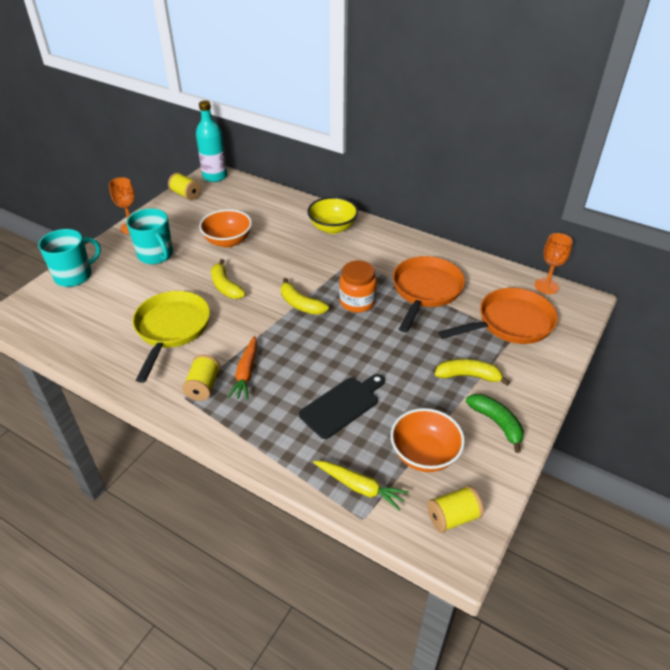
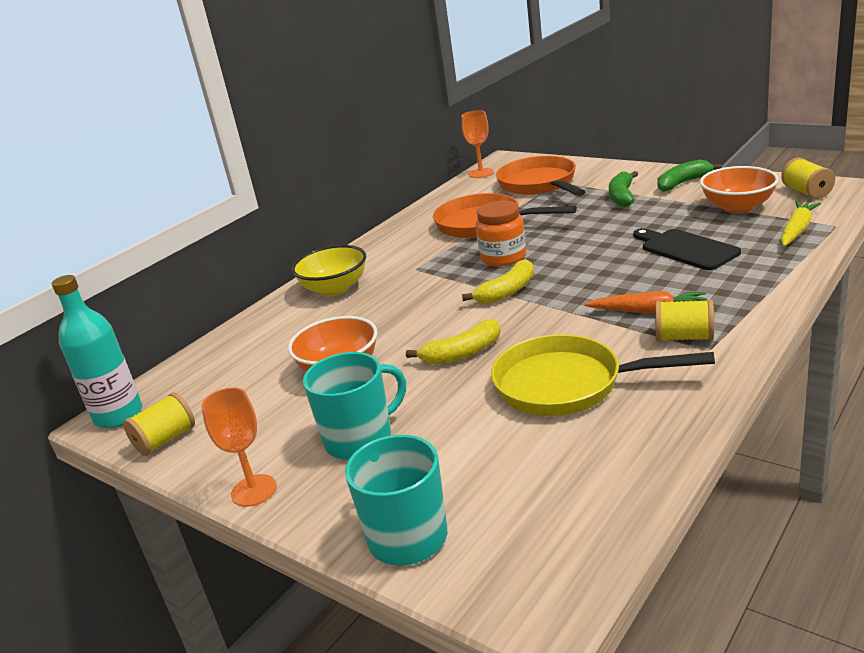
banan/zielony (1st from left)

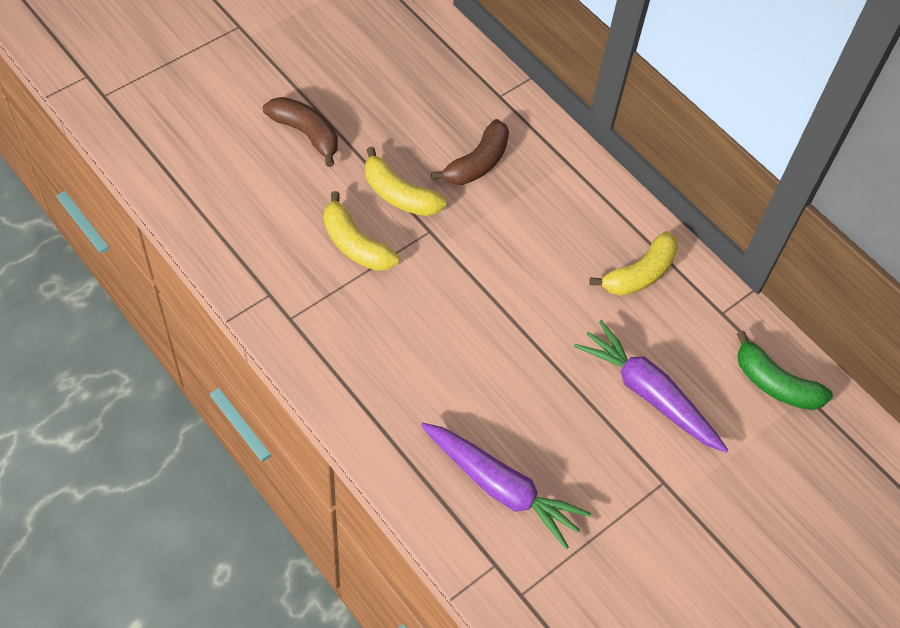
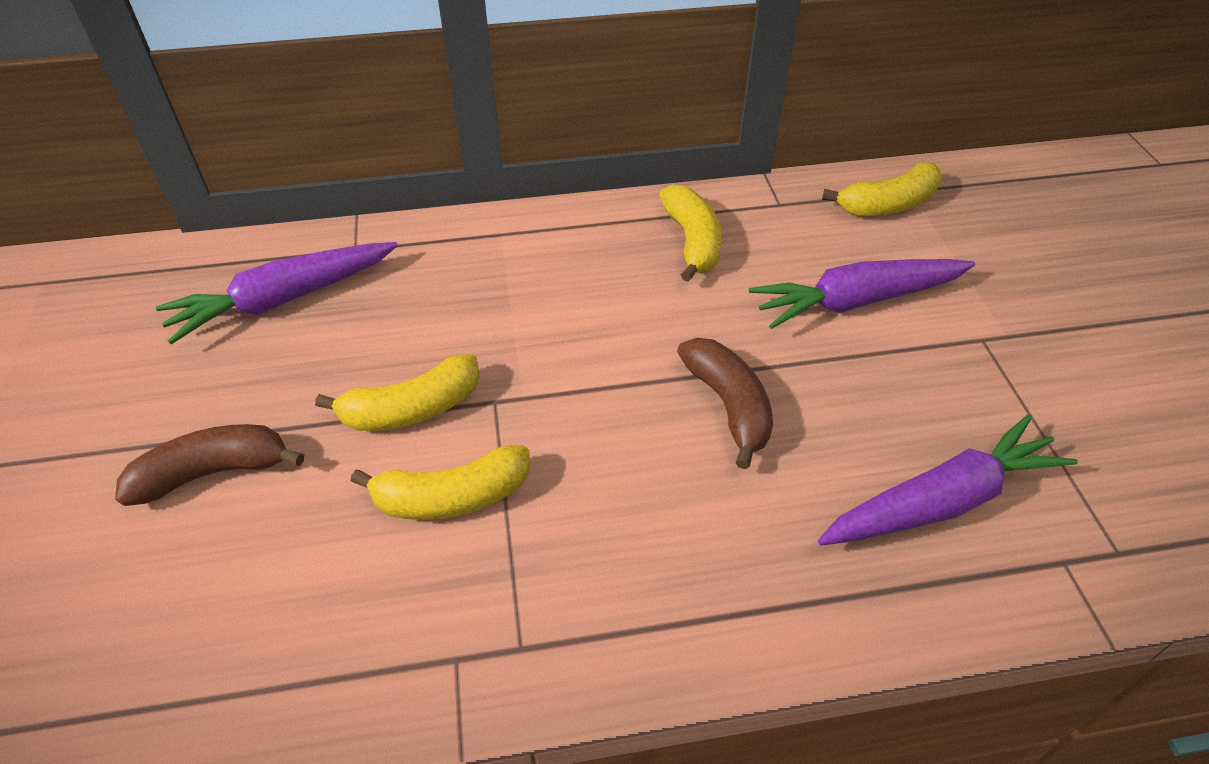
banan/brązowy (2nd from left)
banan/żółty (4th from left)
marchewka/fioletowy (1st from left)

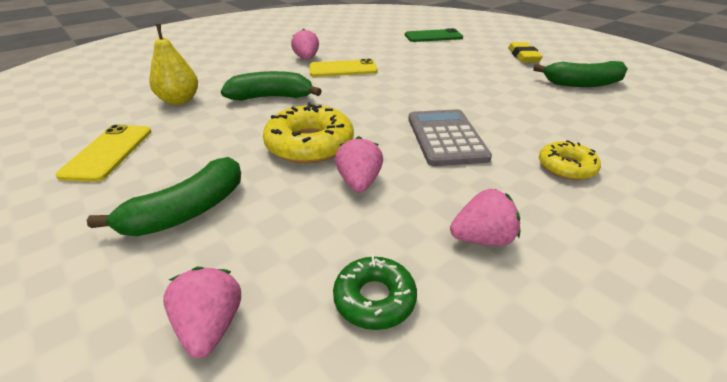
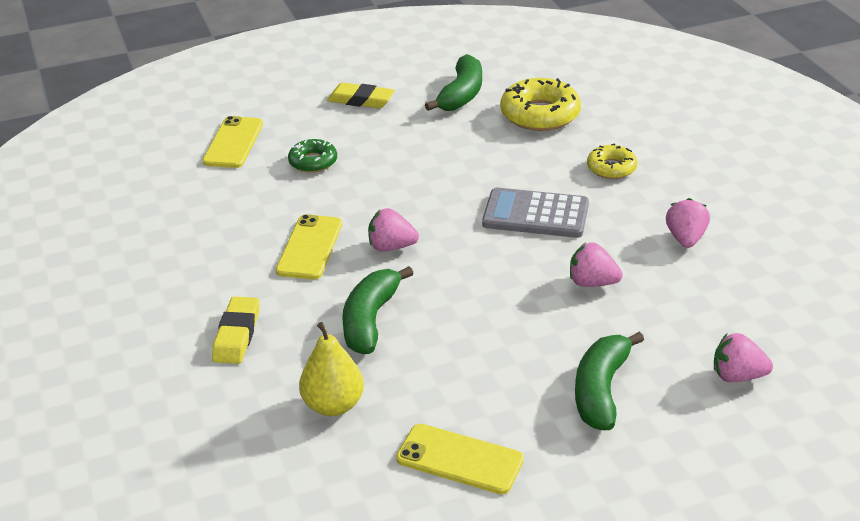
banan/zielony (3rd from left)
donut/żółty (1st from left)
truskawka/różowy (1st from left)
donut/zielony
telefon/żółty (1st from left)
gumka do mazania/żółty (1st from left)

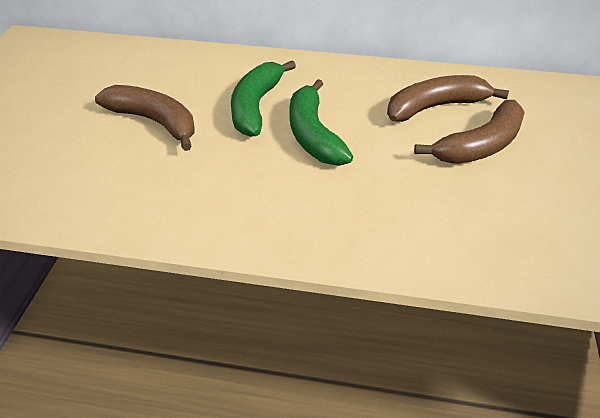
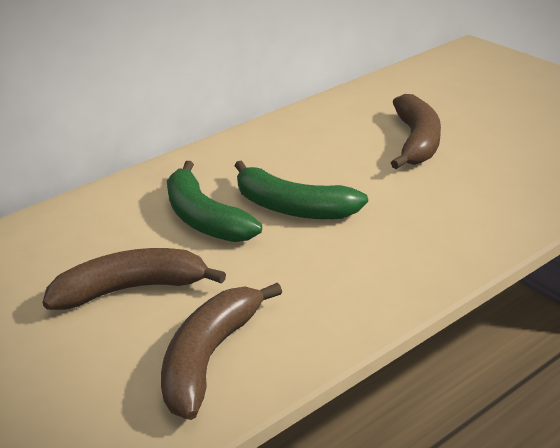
banan/brązowy (2nd from left)

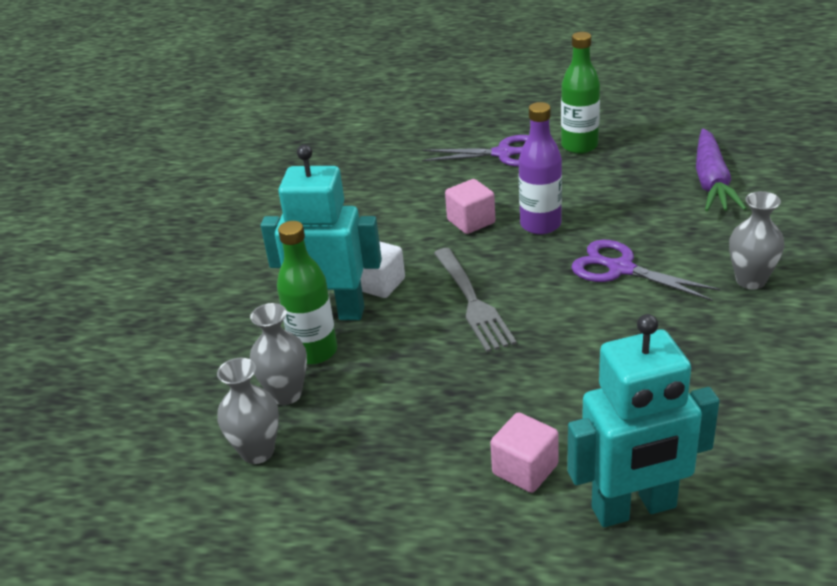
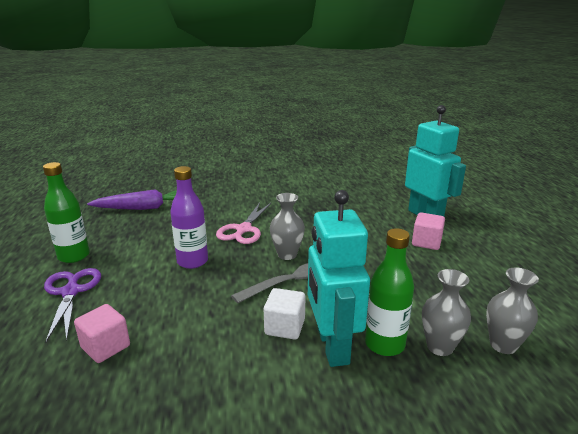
sześcian/różowy (1st from left)
nożyczki/różowy
wazon/szary (1st from left)

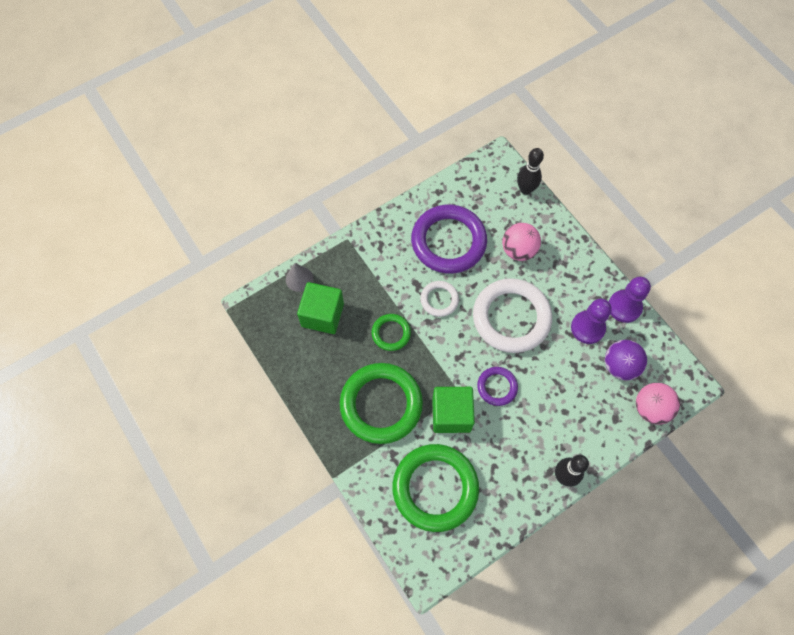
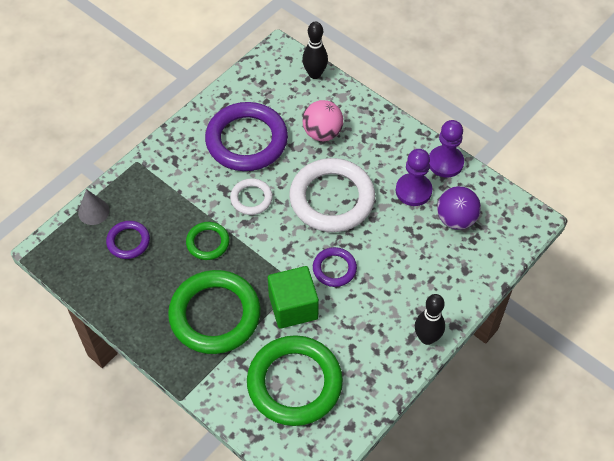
pierścień/fioletowy (1st from left)
piłka/różowy (2nd from left in the first image)

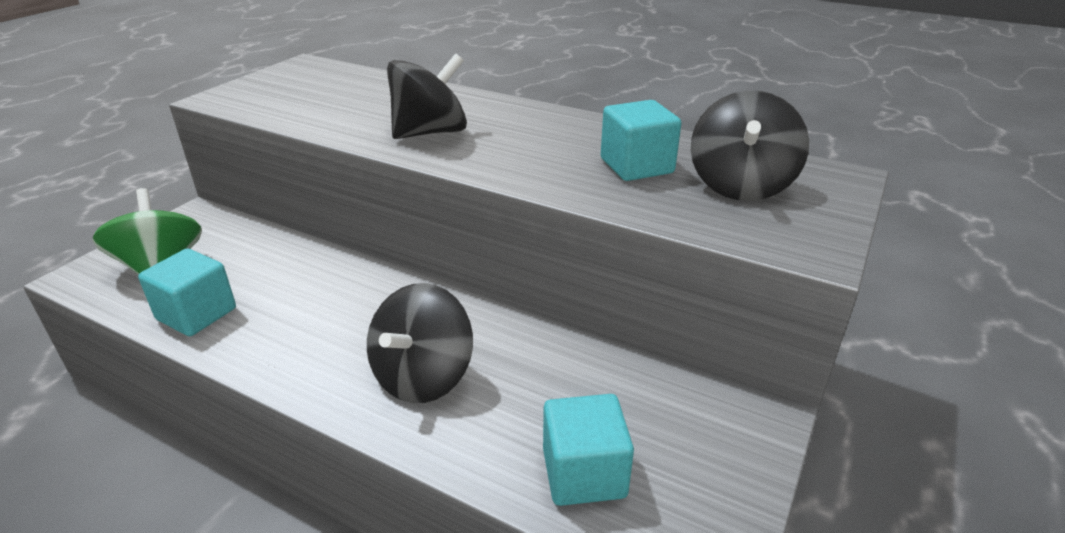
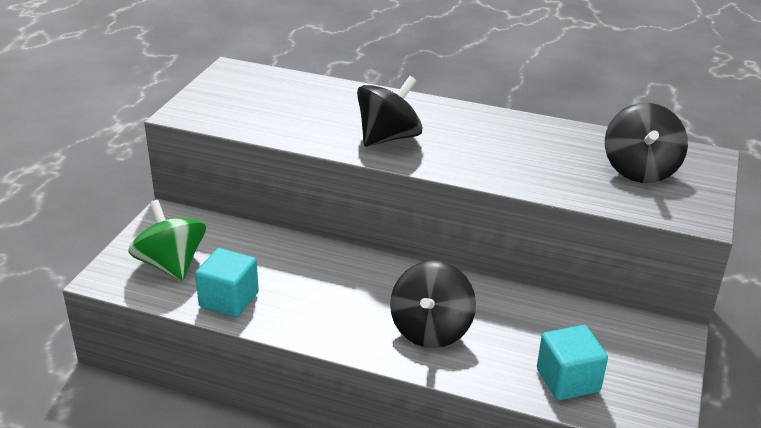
sześcian/turkusowy (3rd from left in the first image)

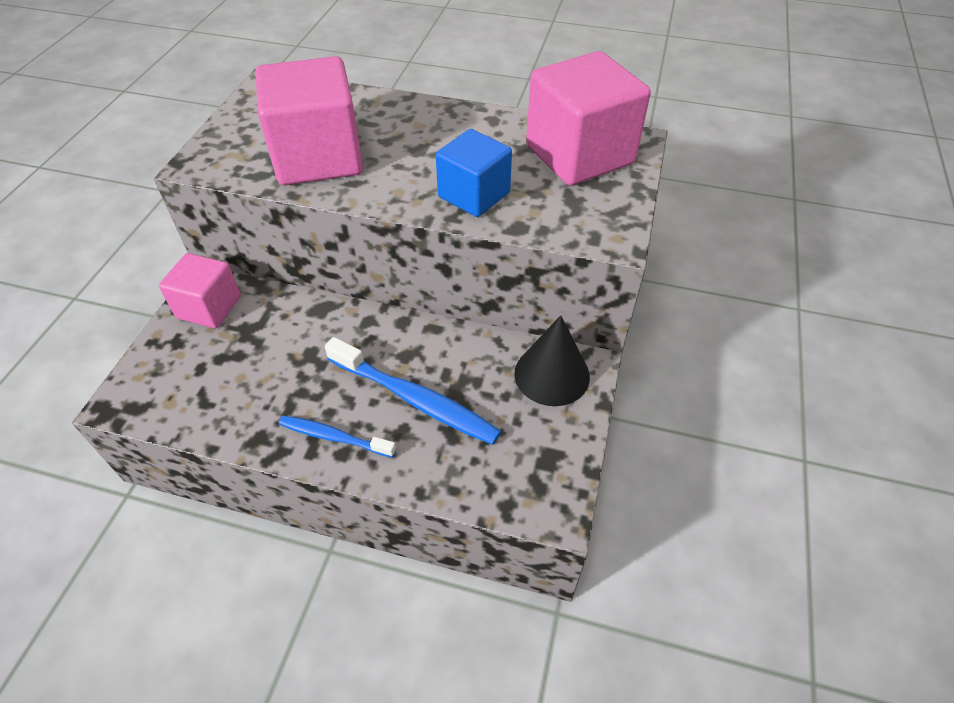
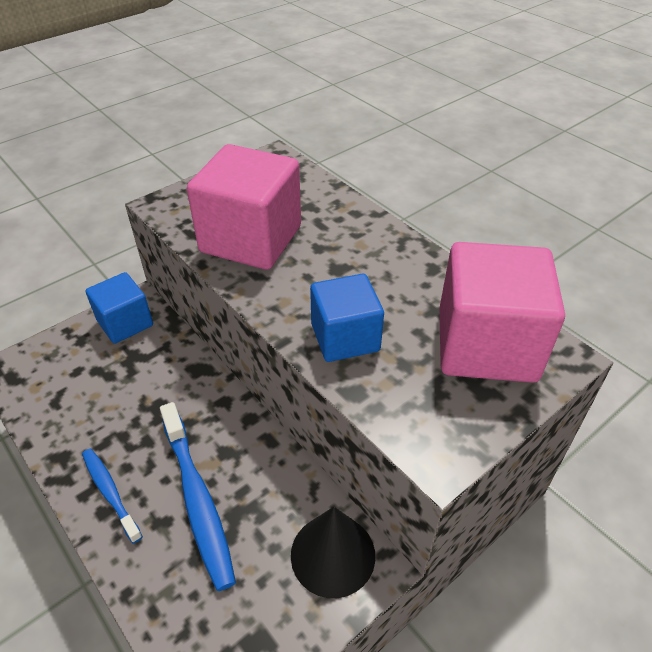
sześcian/niebieski (1st from left)

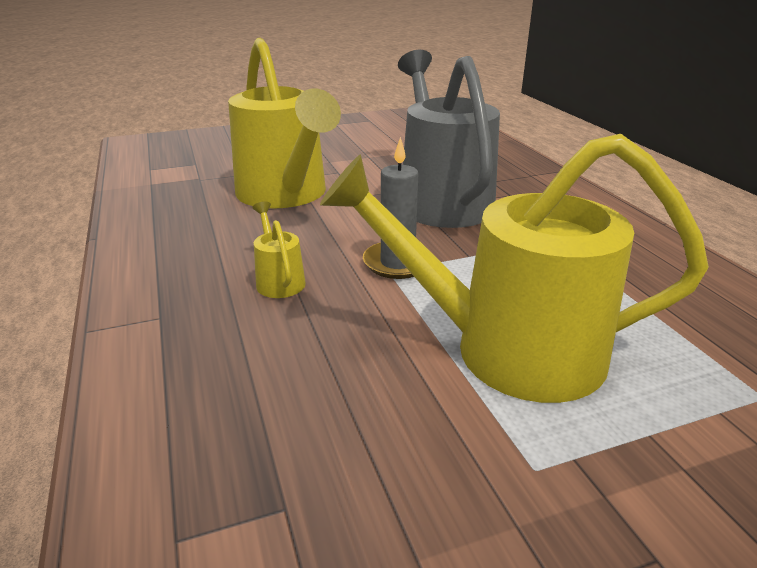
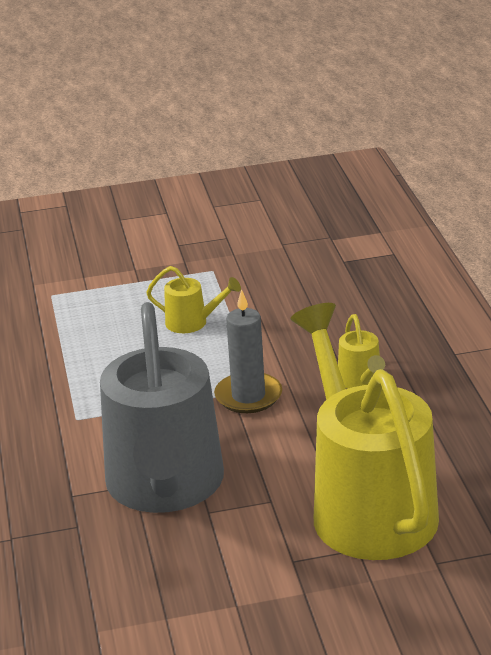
konewka/żółty (1st from left)

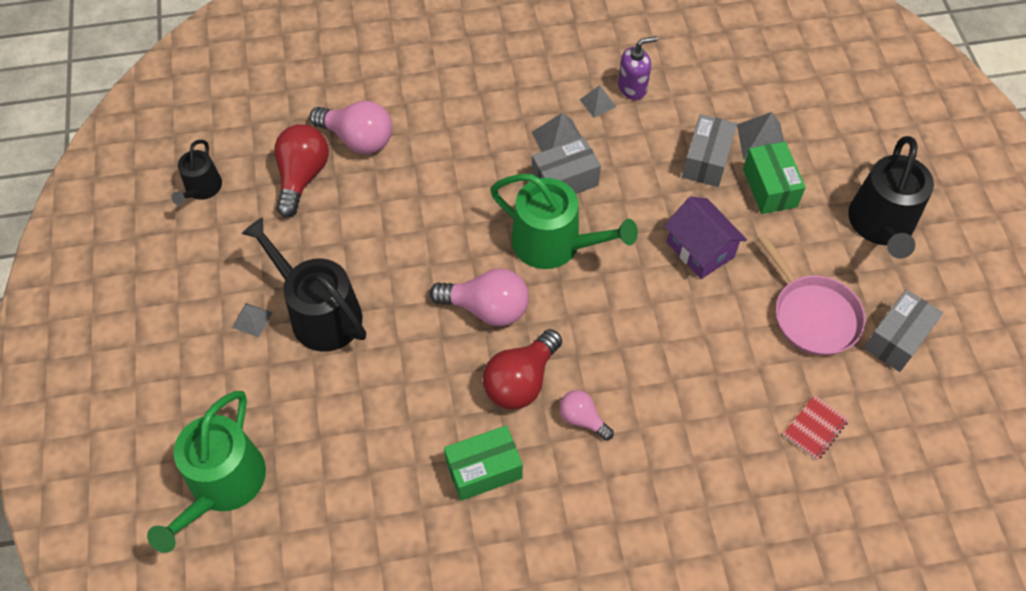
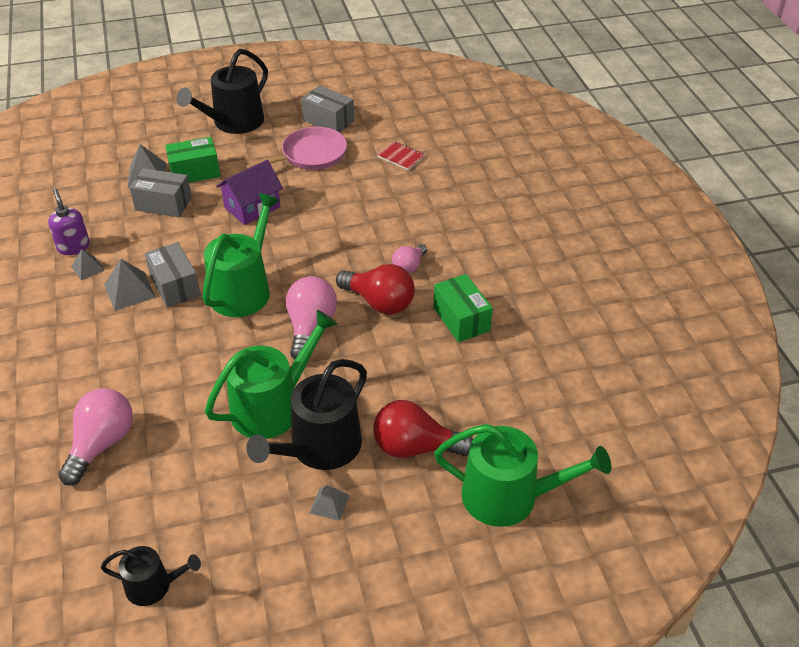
żarówka/czerwony (2nd from left)
konewka/czarny (2nd from left)
konewka/zielony (2nd from left)

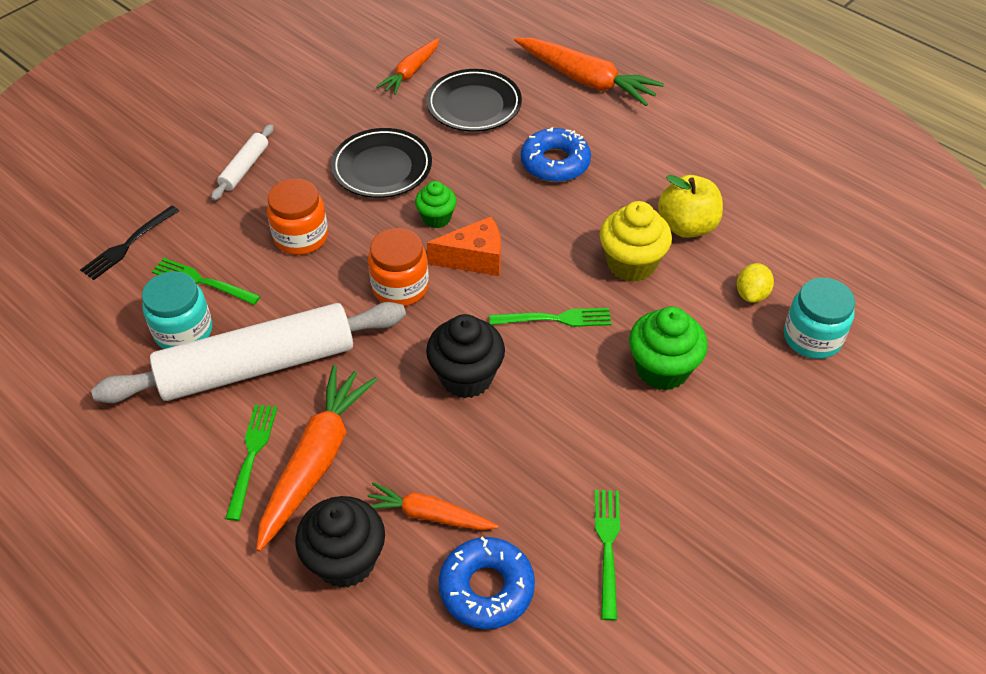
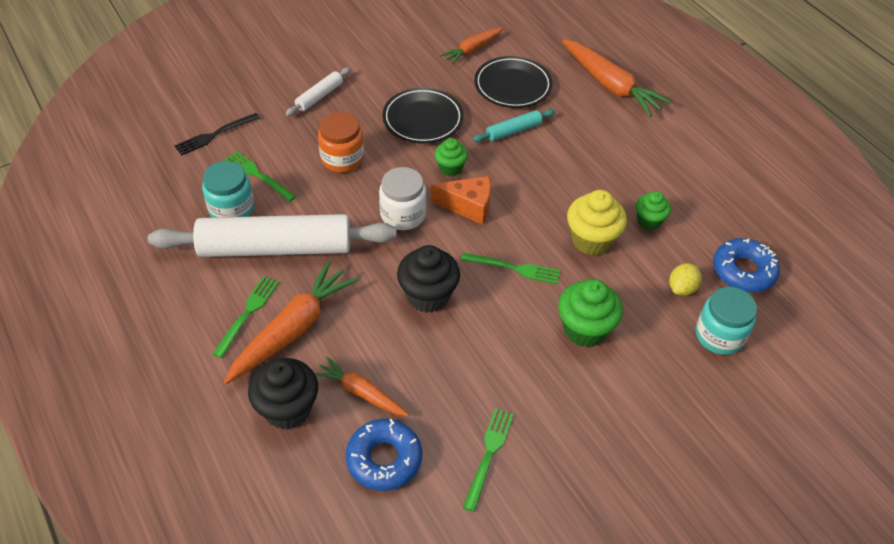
słoik/biały
donut/niebieski (2nd from left)
muffinka/zielony (3rd from left)
wałek do ciasta/turkusowy

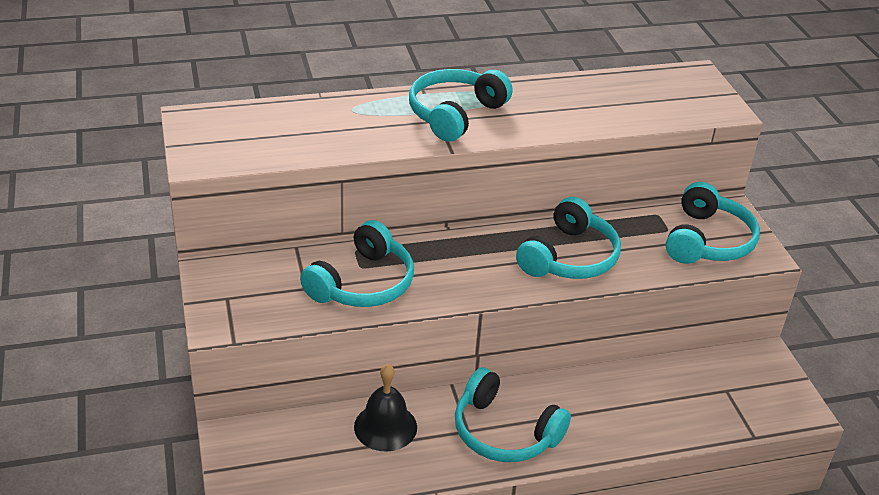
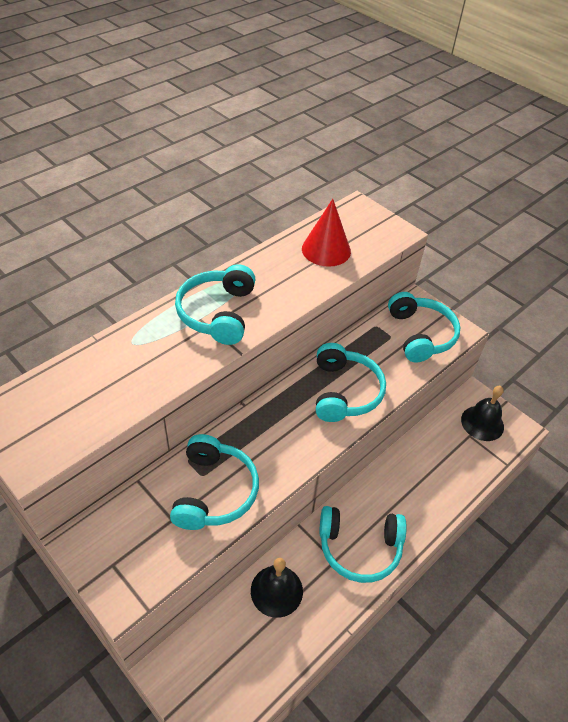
stożek/czerwony
dzwonek/czarny (2nd from left)

